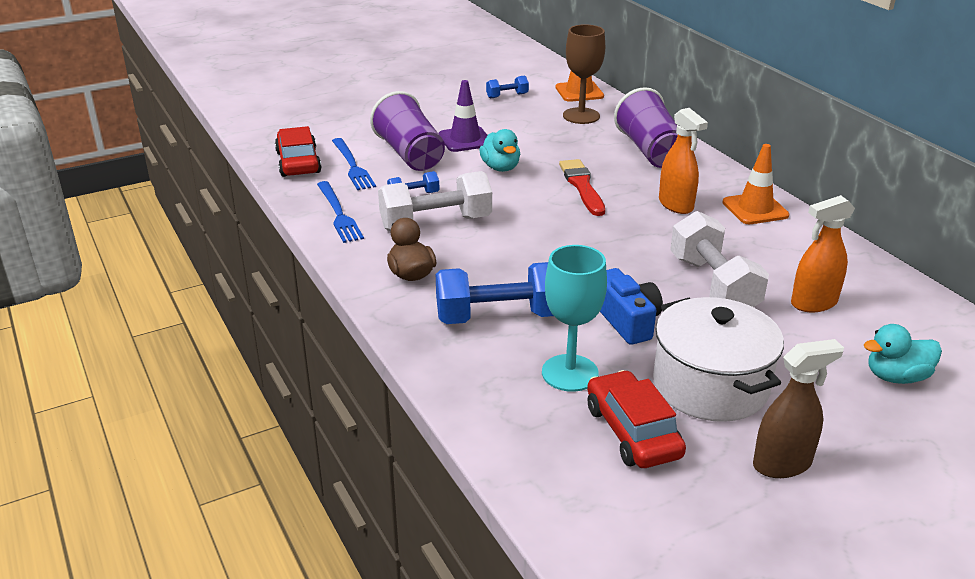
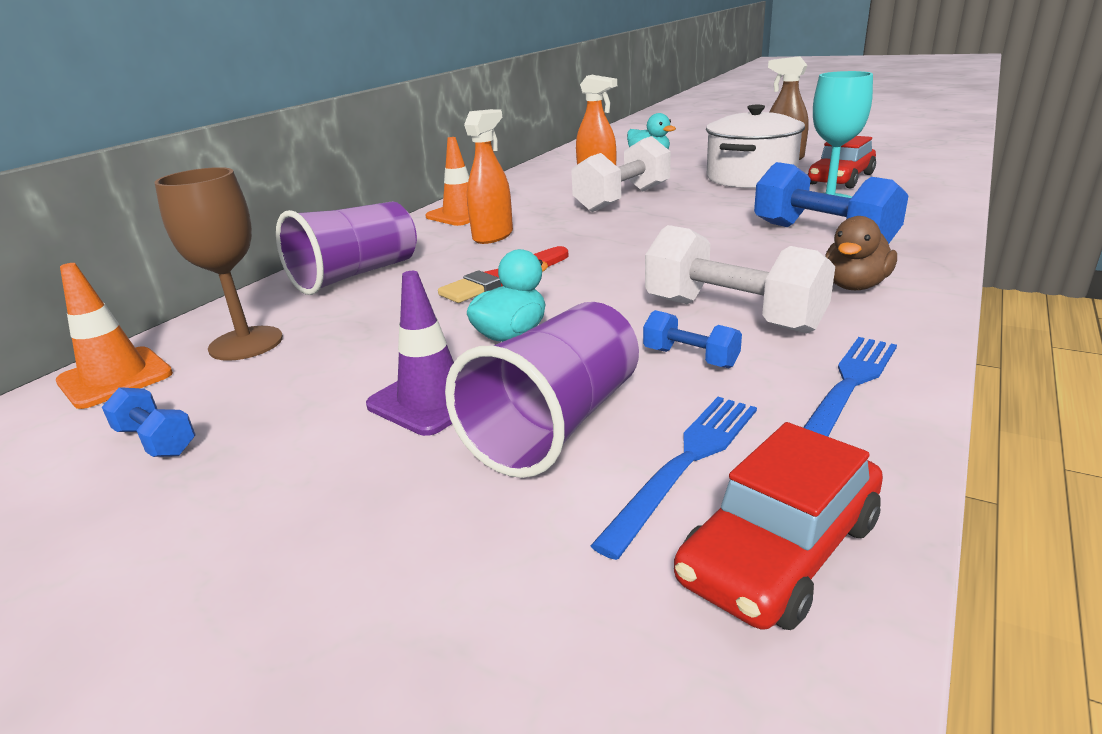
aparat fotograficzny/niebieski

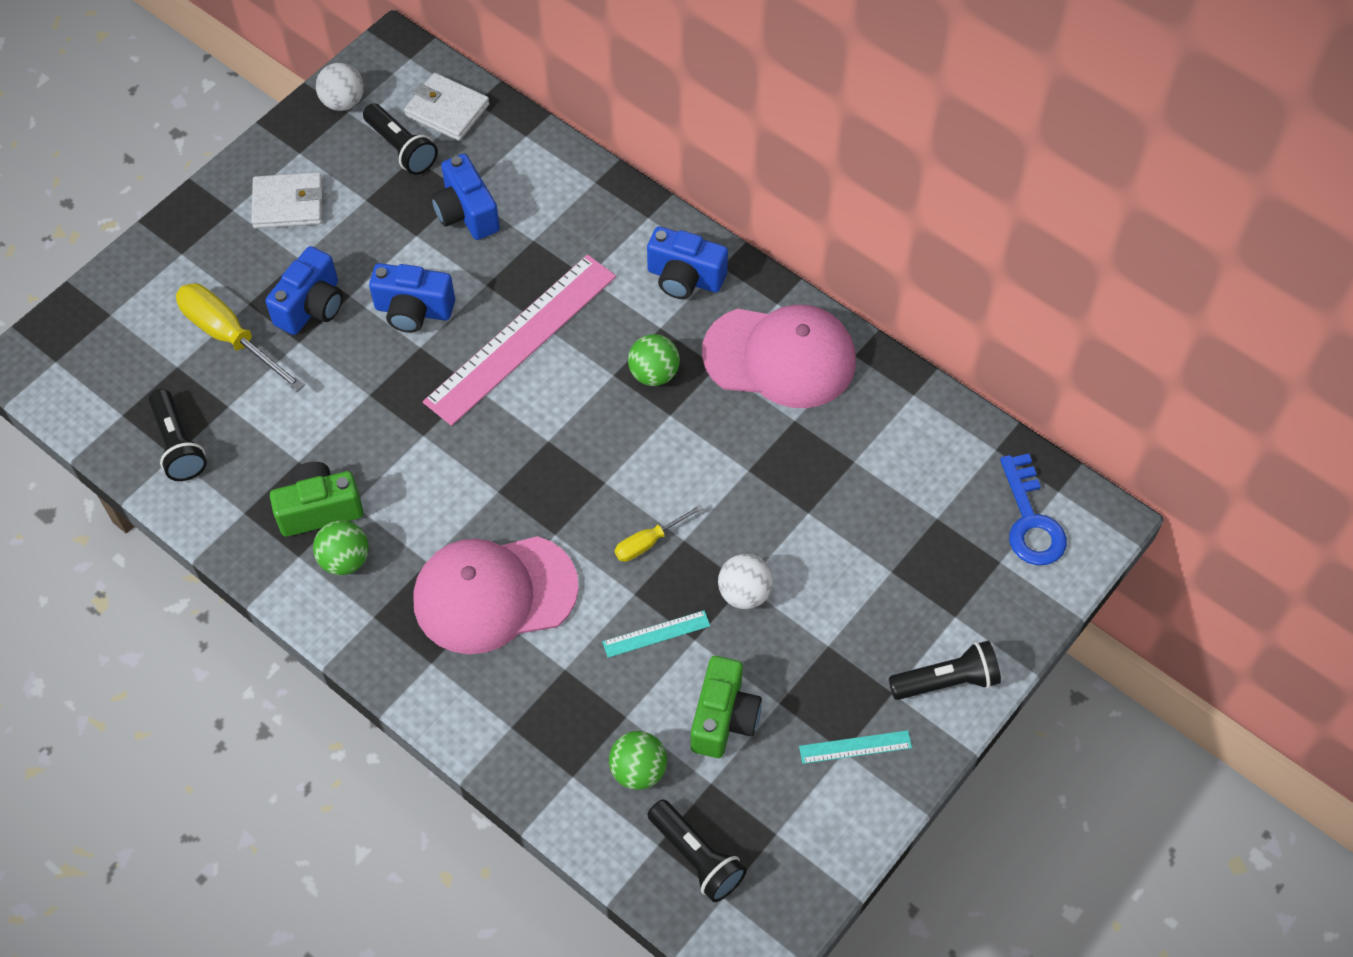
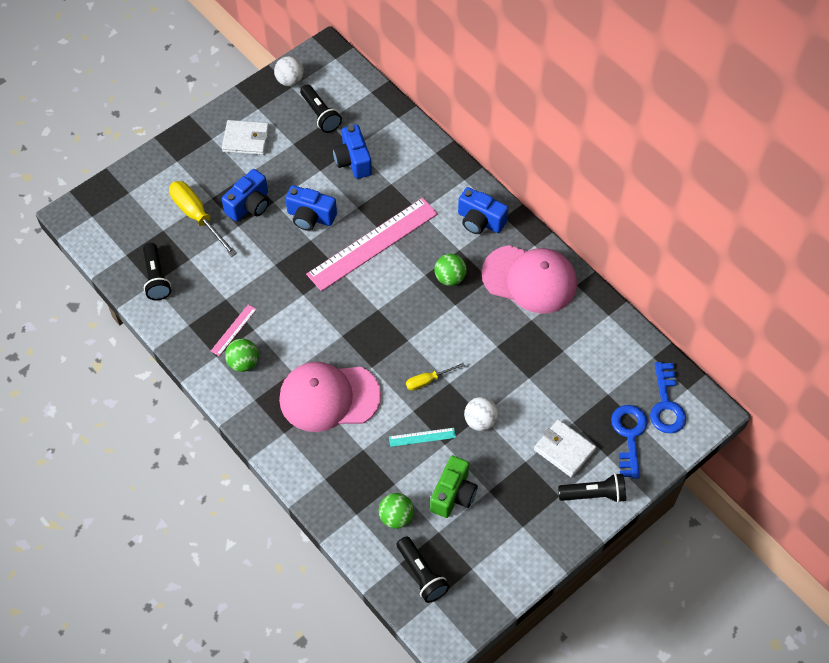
linijka/różowy (1st from left)
portfel/biały (2nd from left)
linijka/turkusowy (2nd from left in the first image)
klucz/niebieski (1st from left)

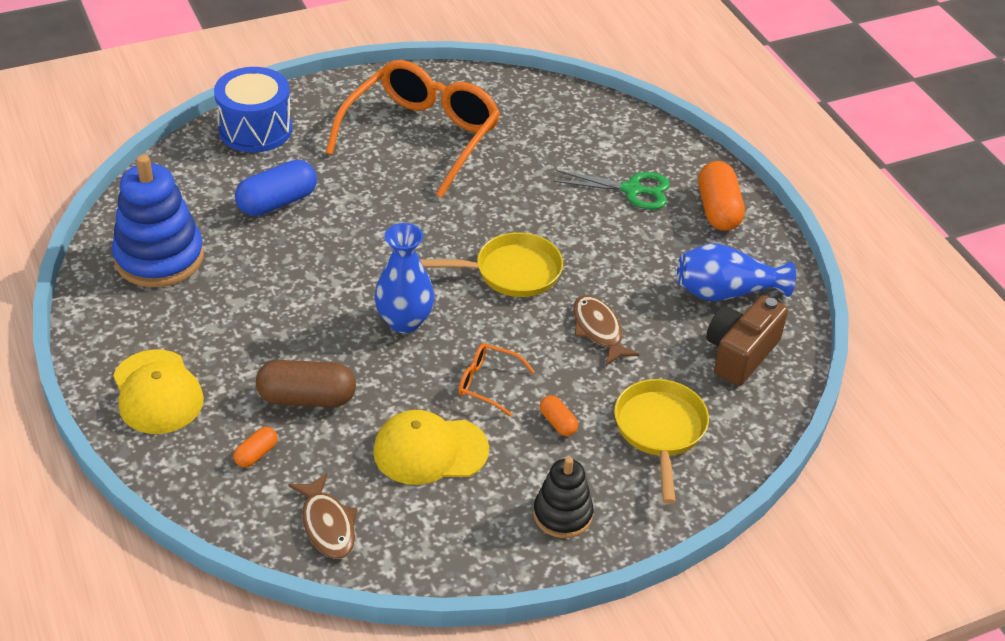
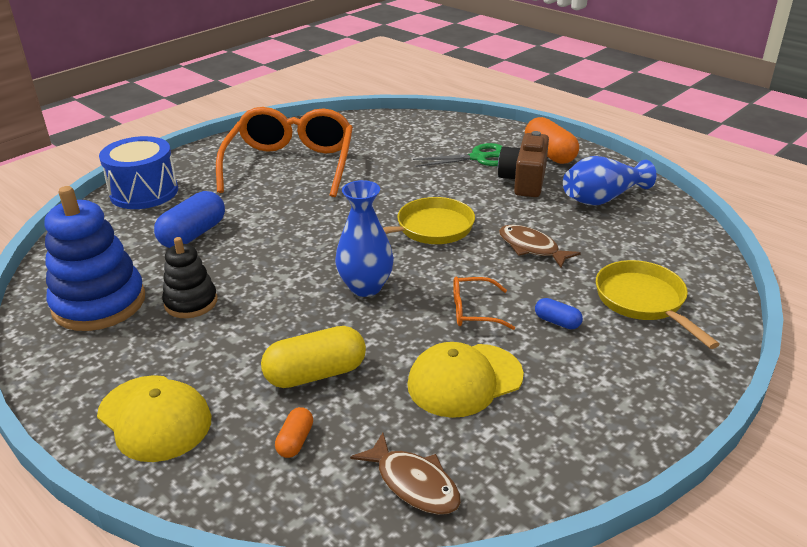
kapsułka/żółty
zabawka nakładanka/czarny
kapsułka/niebieski (2nd from left)
aparat fotograficzny/brązowy

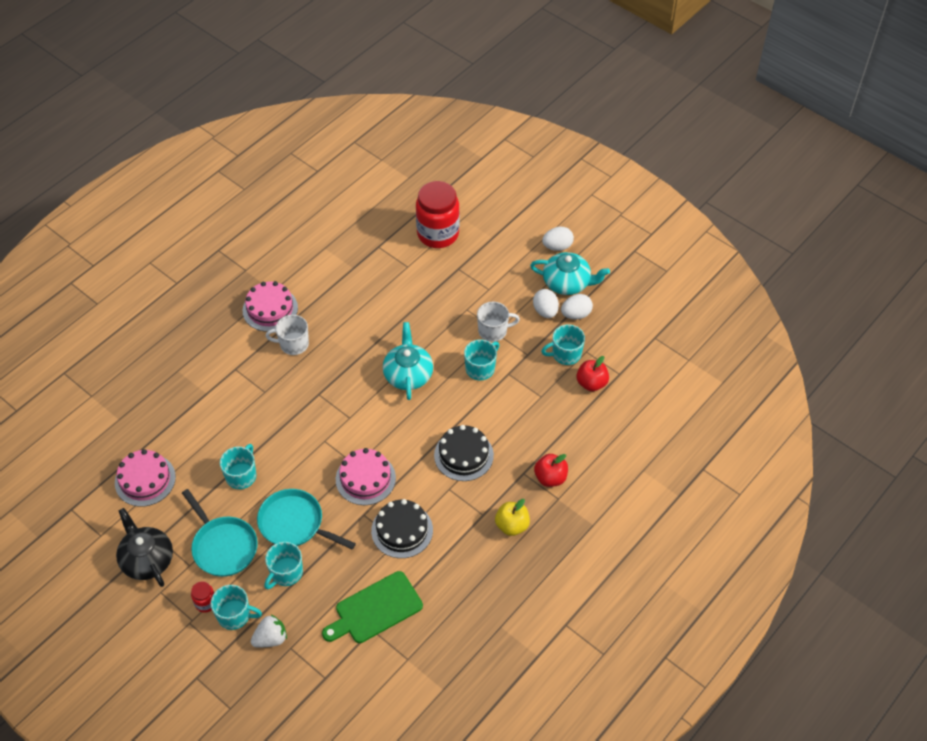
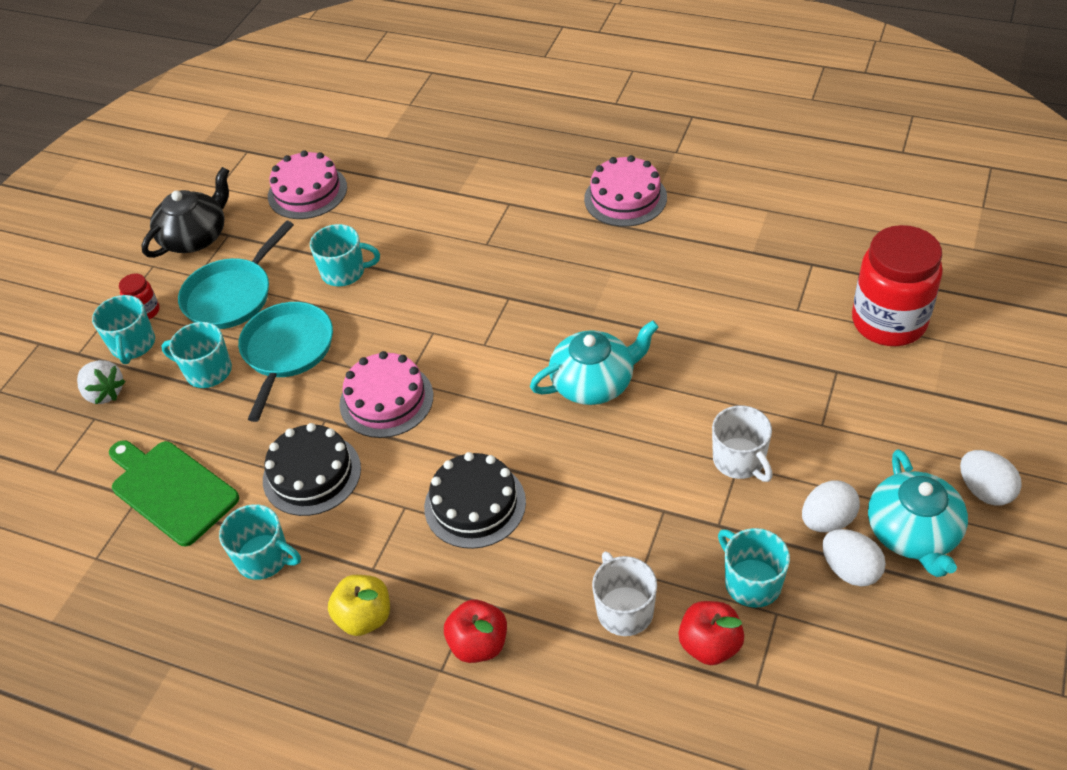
kubek/biały (1st from left)
kubek/turkusowy (3rd from left)

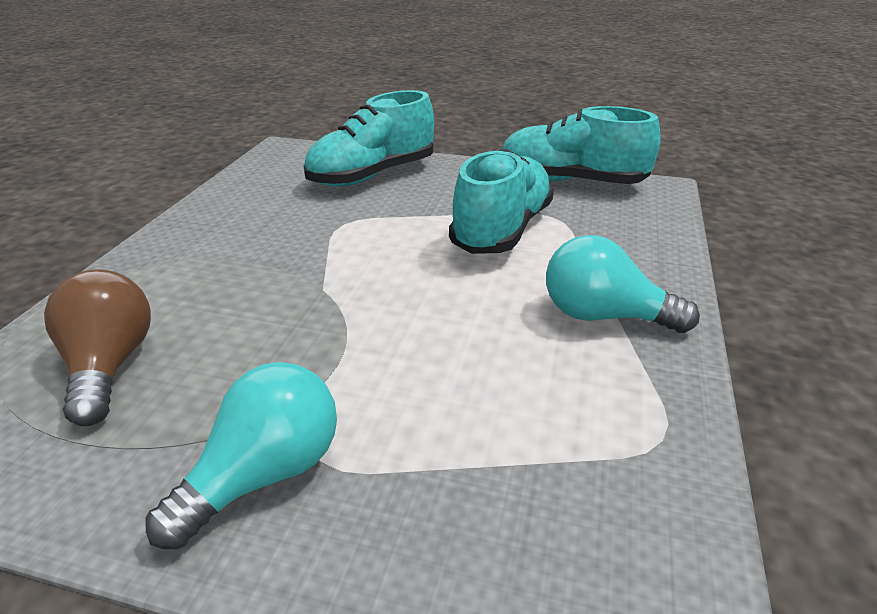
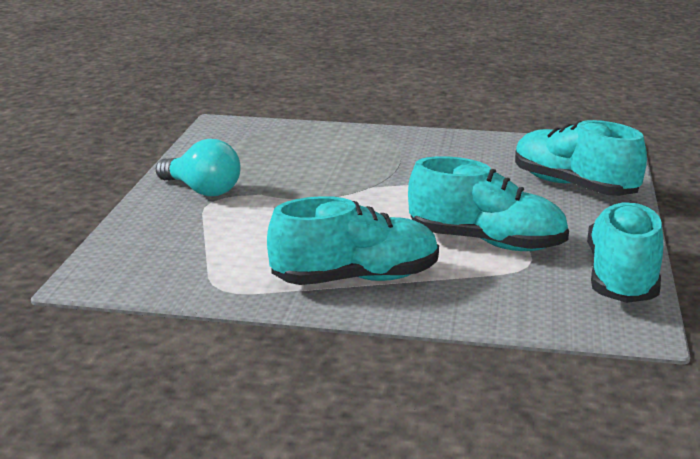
żarówka/brązowy
but/turkusowy (1st from left)

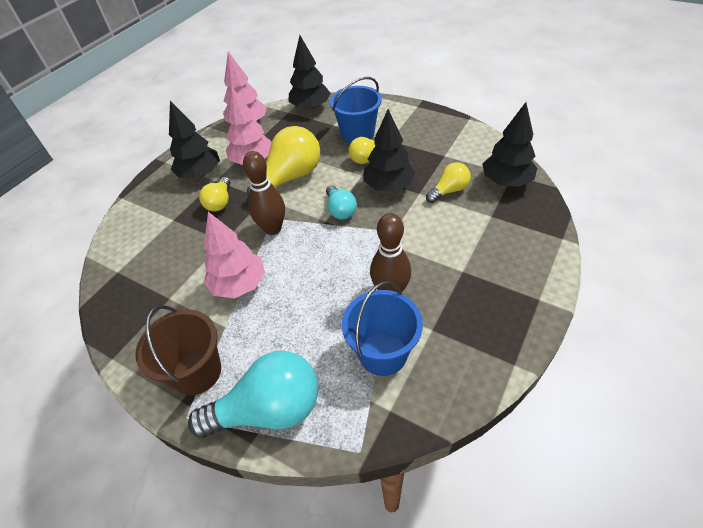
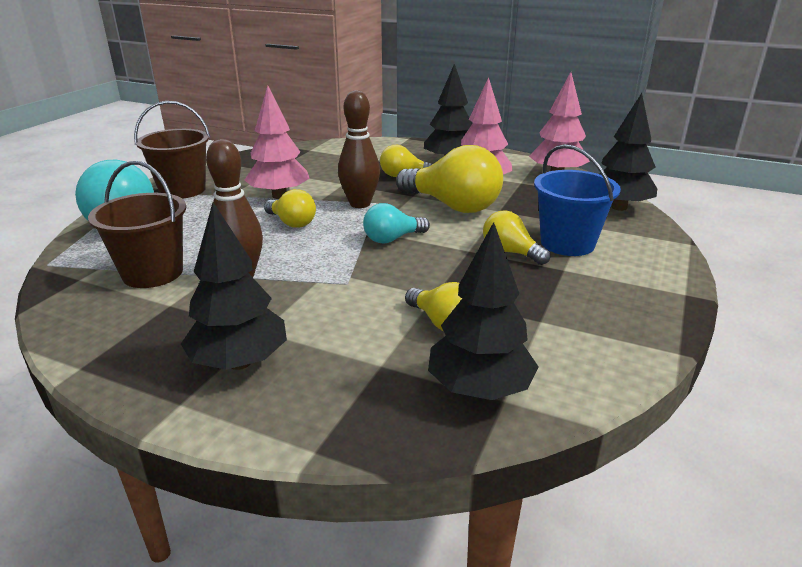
wiadro/brązowy (1st from left)
drzewko/czarny (1st from left)
żarówka/żółty (1st from left)

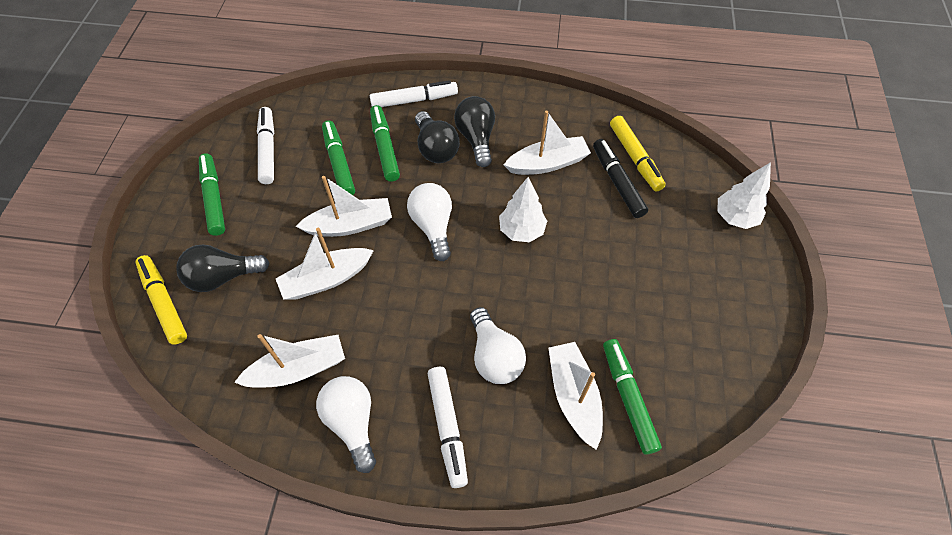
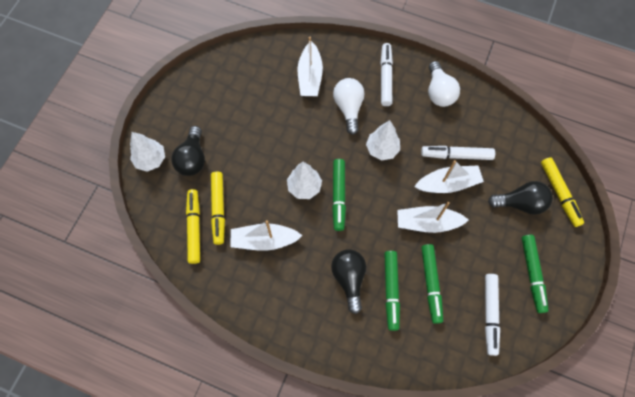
łódka/biały (1st from left in the first image)
flamaster/biały (2nd from left)
żarówka/biały (2nd from left in the first image)
żarówka/czarny (1st from left)
flamaster/żółty (2nd from left)
flamaster/zielony (1st from left)
drzewko/biały (3rd from left)

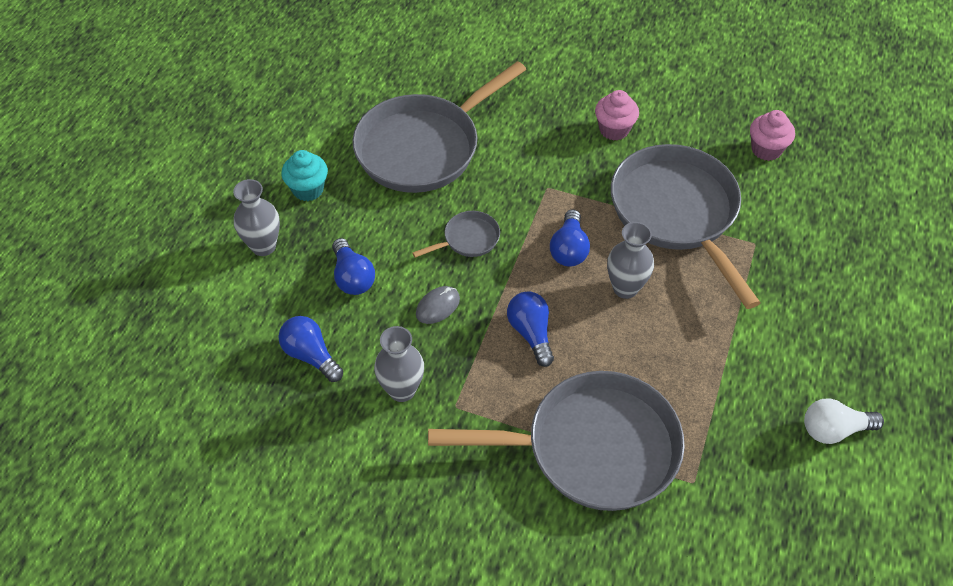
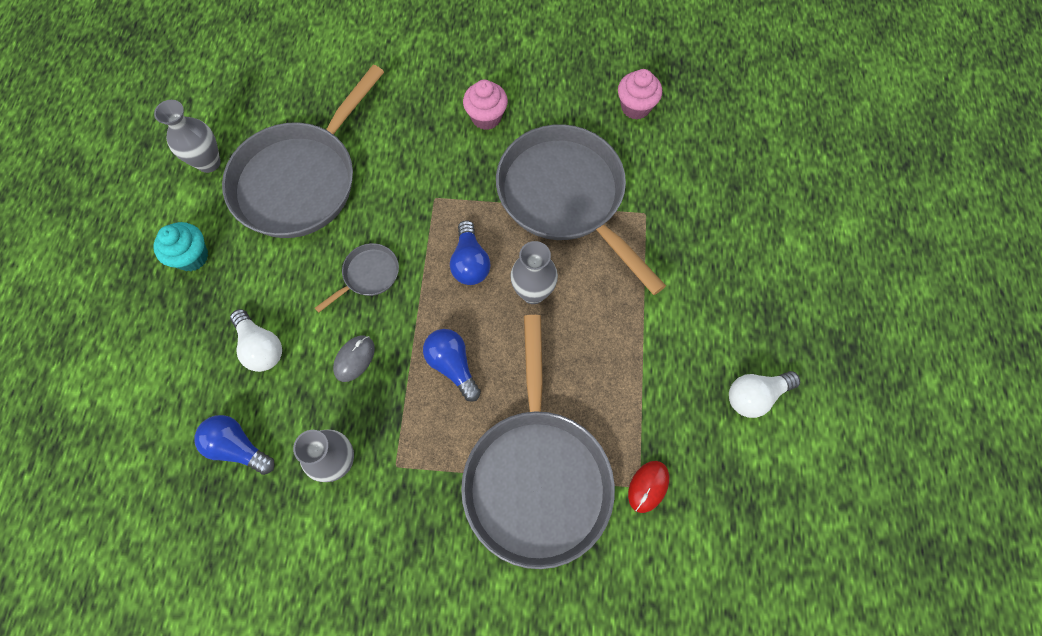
wazon/szary (1st from left)
żarówka/biały (1st from left)
patelnia/szary (3rd from left)
myszka/czerwony

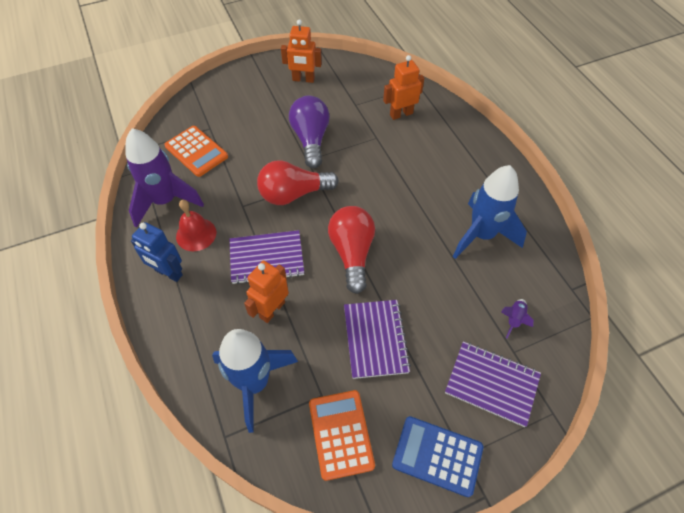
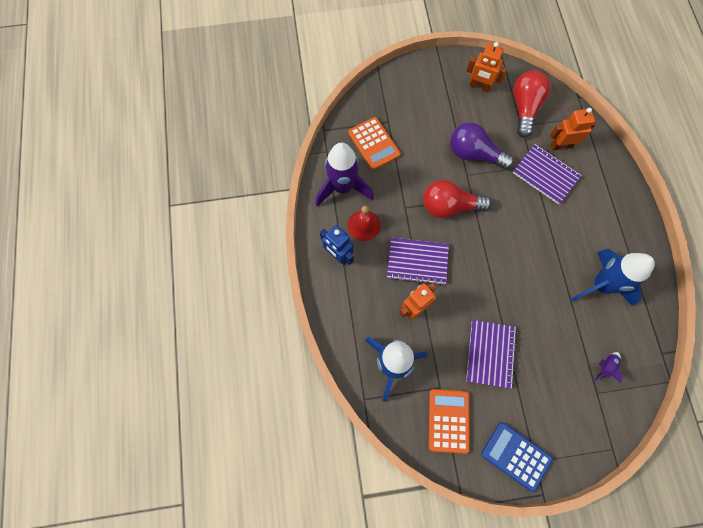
żarówka/fioletowy
żarówka/czerwony (2nd from left)
zeszyt/fioletowy (3rd from left)

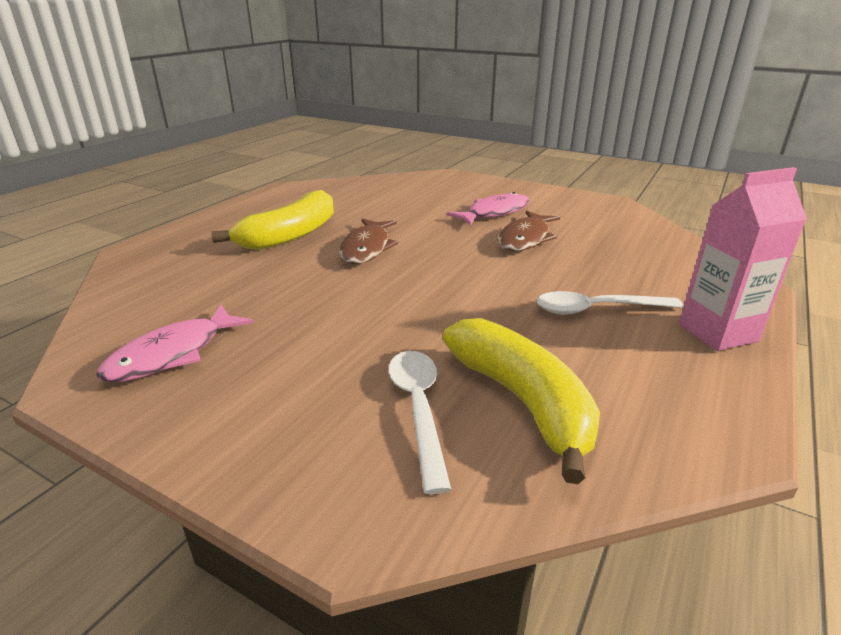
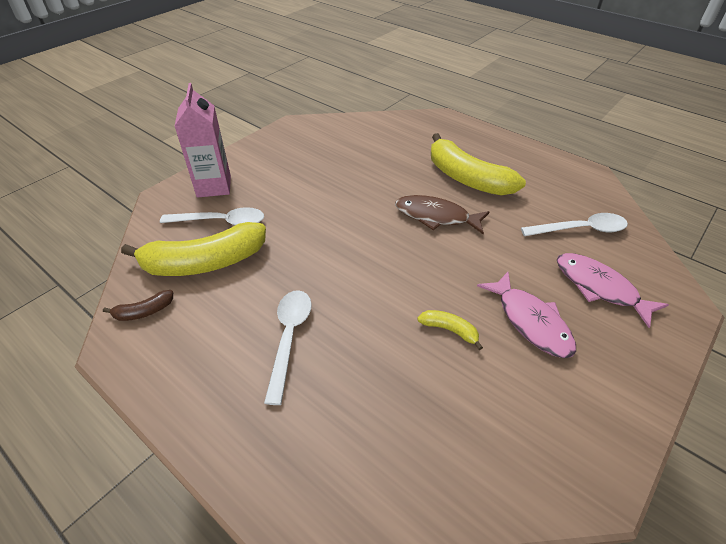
ryba/różowy (2nd from left)
banan/żółty (2nd from left)
karton mleka/różowy
banan/brązowy
łyżka/biały (3rd from left)

